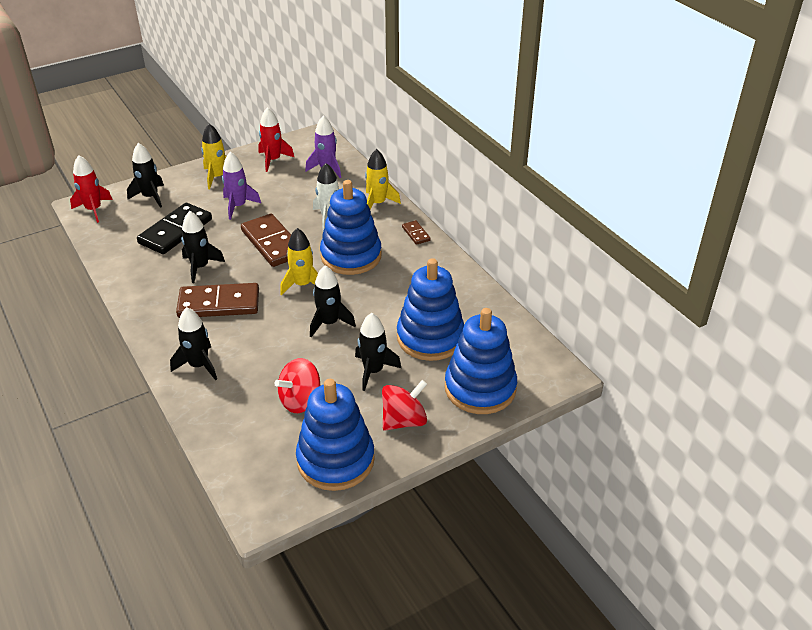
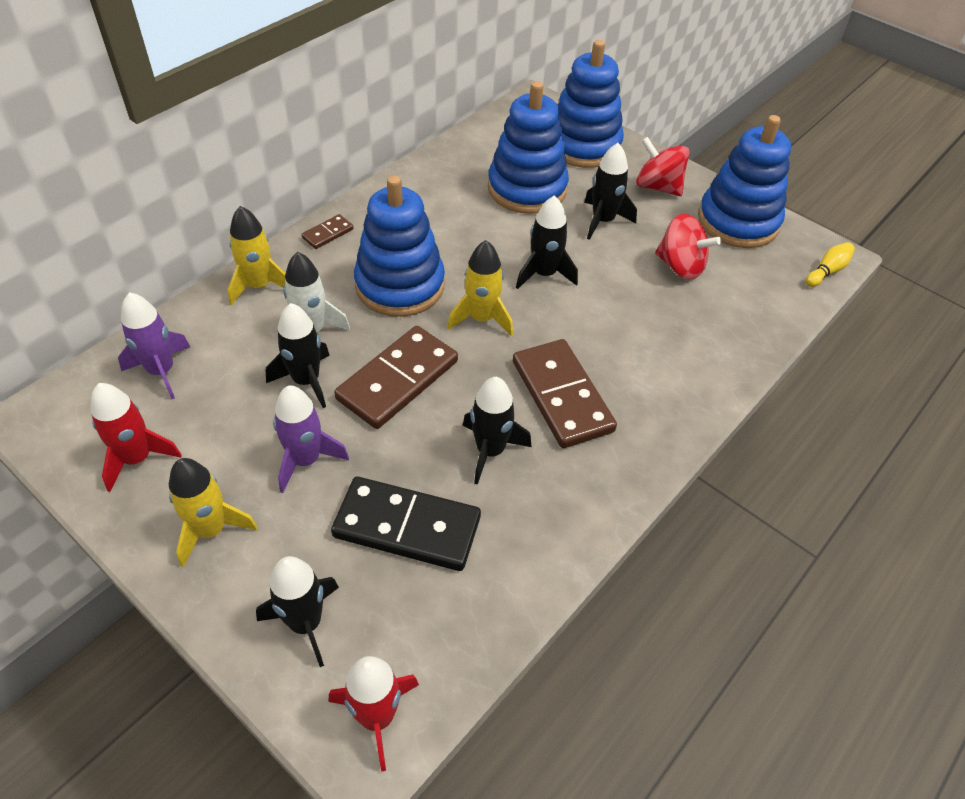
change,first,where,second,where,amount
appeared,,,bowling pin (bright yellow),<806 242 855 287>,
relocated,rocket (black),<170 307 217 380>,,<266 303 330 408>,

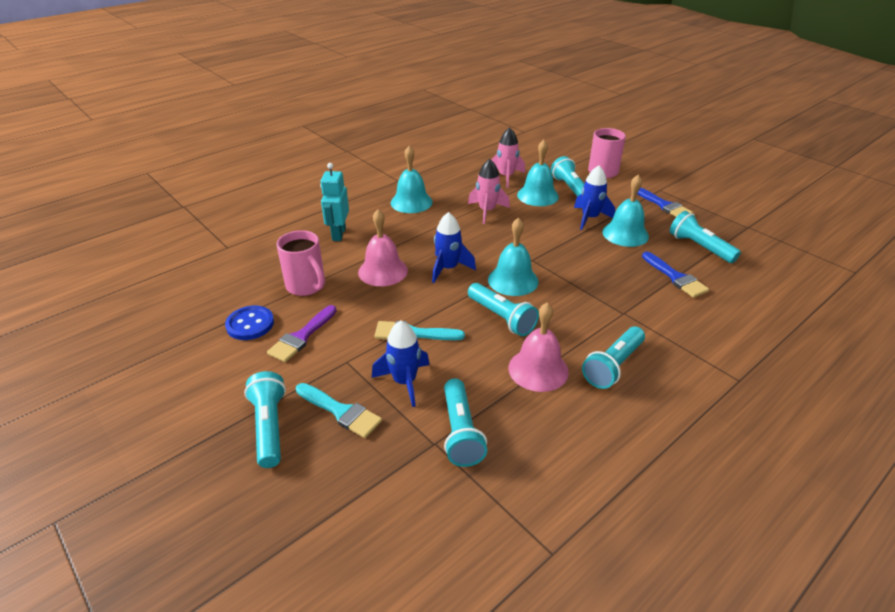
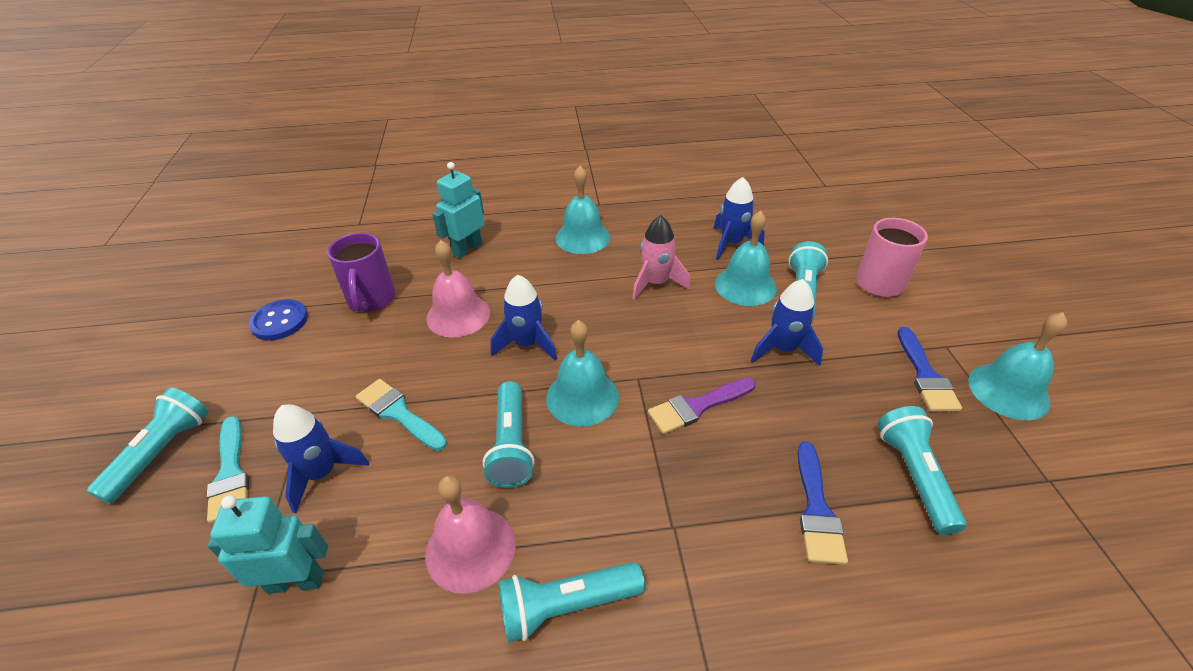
change,first,where,second,where,amount
relocated,paintbrush (royal purple),<267 305 337 362>,,<648 378 756 434>,
relocated,hand bell (teal),<602 175 649 247>,,<968 312 1067 420>,
exchanged,flashlight (teal),<444 378 487 467>,robot figure (teal),<207 495 328 594>,
colour,tea mug (pink),<277 230 325 296>,tea mug (royal purple),<327 233 396 312>,
colour,rocket (pink),<491 127 525 188>,rocket (blue),<714 177 764 260>,

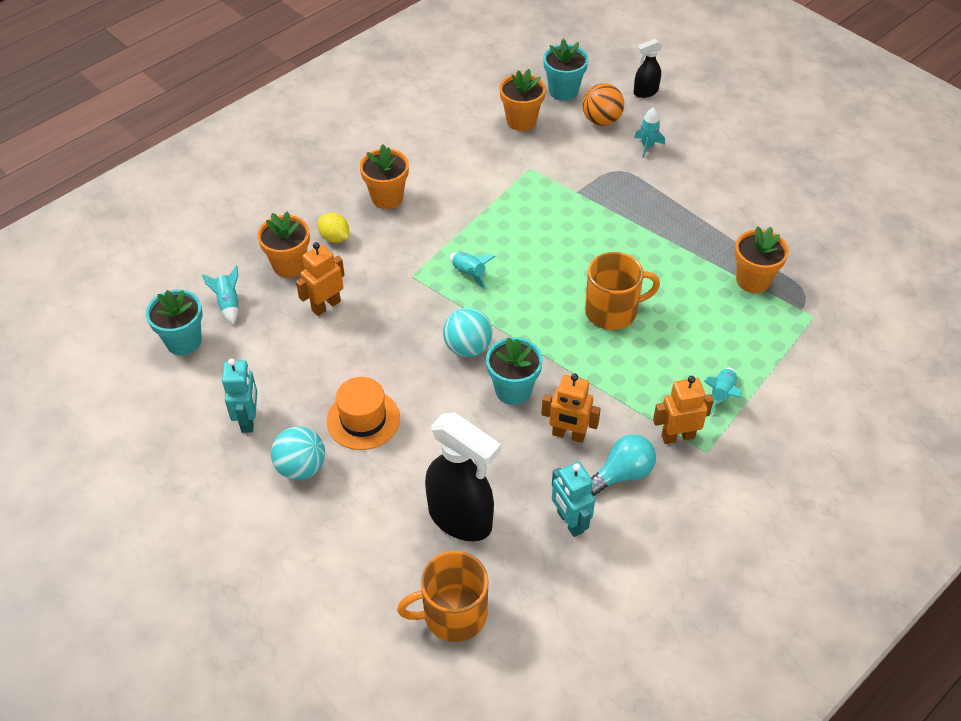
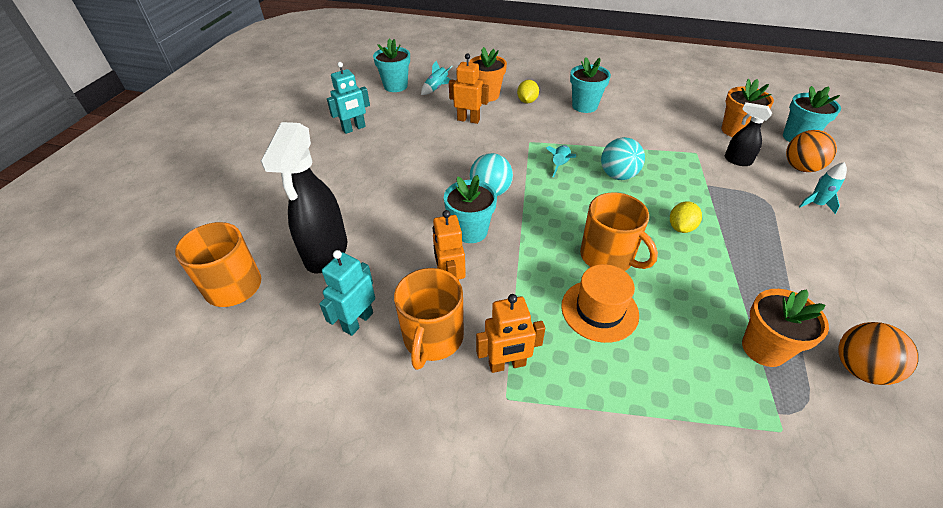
change,first,where,second,where,amount
missing,rocket (teal),<704 368 741 414>,,,
appeared,,,citrus fruit (bright yellow),<670 201 702 233>,
appeared,,,play ball (orange),<838 322 919 385>,
relocated,play ball (teal),<271 426 325 480>,,<601 137 645 180>,
relocated,top hat (orange),<327 377 400 450>,,<561 264 639 343>,
relocated,spray bottle (black),<634 39 663 98>,,<725 102 772 166>,
exchanged,light bulb (teal),<591 434 656 496>,tea mug (orange),<394 268 464 370>,
colour,flower pot (orange),<360 145 409 209>,flower pot (teal),<570 57 611 113>,
spun,robot figure (orange),<653 376 714 444>,,<476 294 545 373>,120 degrees clockwise

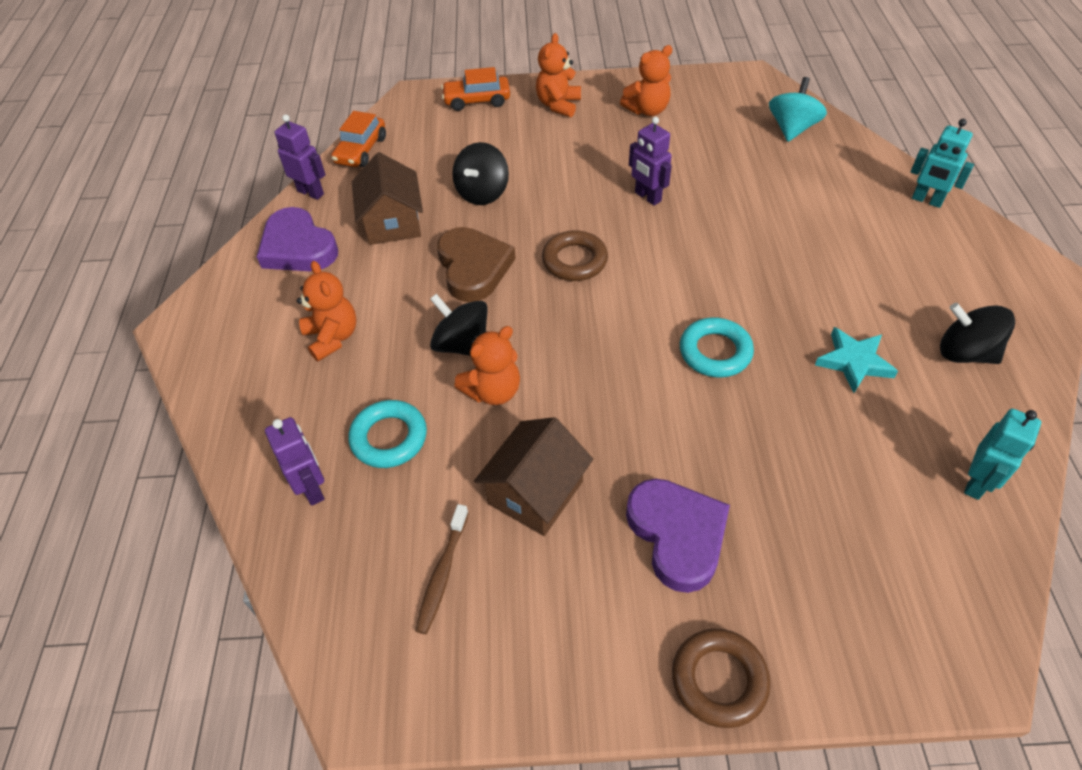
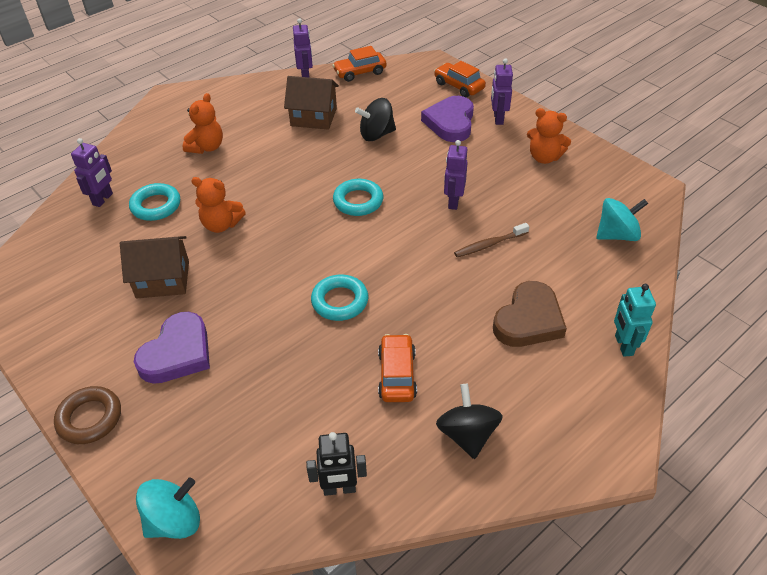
change,first,where,second,where,amount
missing,whirligig (black),<430 294 487 356>,,,
appeared,,,whirligig (teal),<136 477 200 539>,
relocated,love heart (royal purple),<257 207 338 271>,,<421 96 474 142>,
relocated,toothbrush (dark brown),<415 504 469 634>,,<454 223 529 257>,
relocated,love heart (dark brown),<437 227 515 302>,,<493 281 567 347>,
exchanged,teddy bear (orange),<536 33 581 117>,robot figure (royal purple),<491 58 513 125>,
exchanged,five-pointed star (teal),<815 327 898 393>,automobile (orange),<378 334 417 402>,
colour,torus (dark brown),<542 230 608 281>,torus (teal),<333 179 383 216>,
colour,robot figure (teal),<964 409 1041 500>,robot figure (black),<306 432 367 496>,
spun,toy house (dark brown),<352 152 423 245>,,<284 76 339 130>,60 degrees clockwise

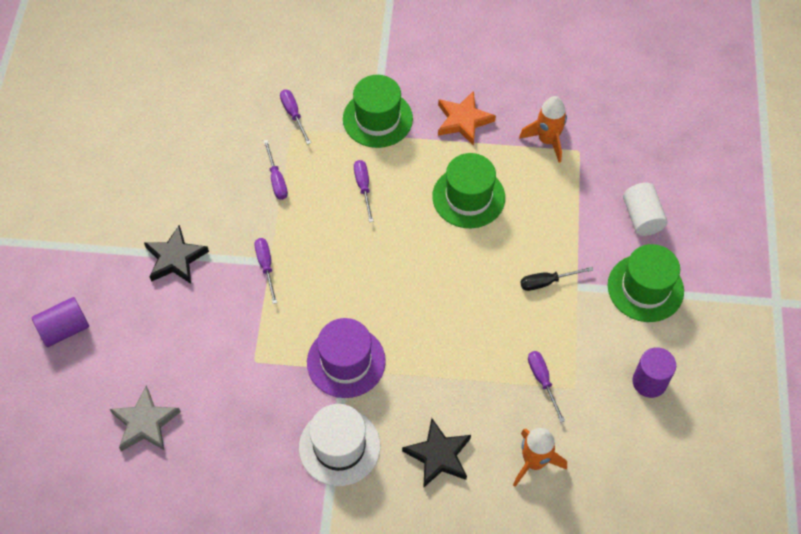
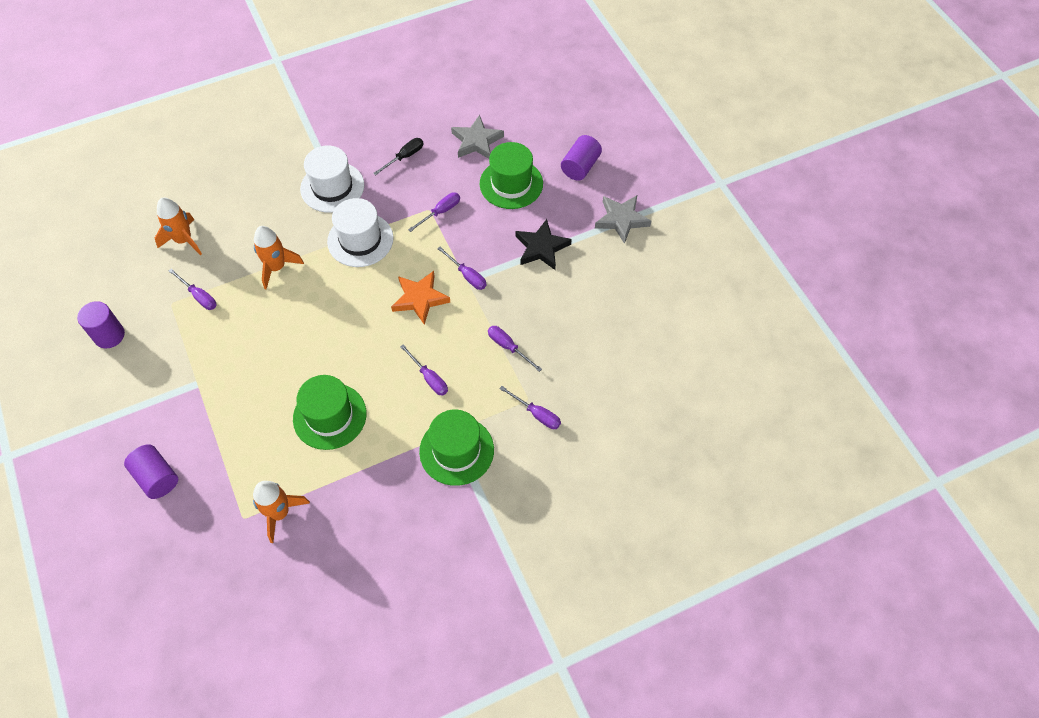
change,first,where,second,where,amount
missing,five-pointed star (black),<402 418 471 488>,,,
appeared,,,rocket (orange),<254 226 304 289>,
appeared,,,hand screwdriver (royal purple),<408 192 460 232>,
appeared,,,five-pointed star (grey),<595 196 651 244>,
relocated,five-pointed star (orange),<438 91 496 146>,,<391 271 451 325>,
relocated,hand screwdriver (black),<520 267 593 291>,,<373 138 423 175>,
relocated,top hat (leaf-green),<608 244 684 322>,,<479 142 543 209>,
colour,top hat (royal purple),<307 318 386 398>,top hat (snow-white),<327 198 394 267>,
colour,cylinder (snow-white),<623 183 667 236>,cylinder (royal purple),<124 444 178 499>,

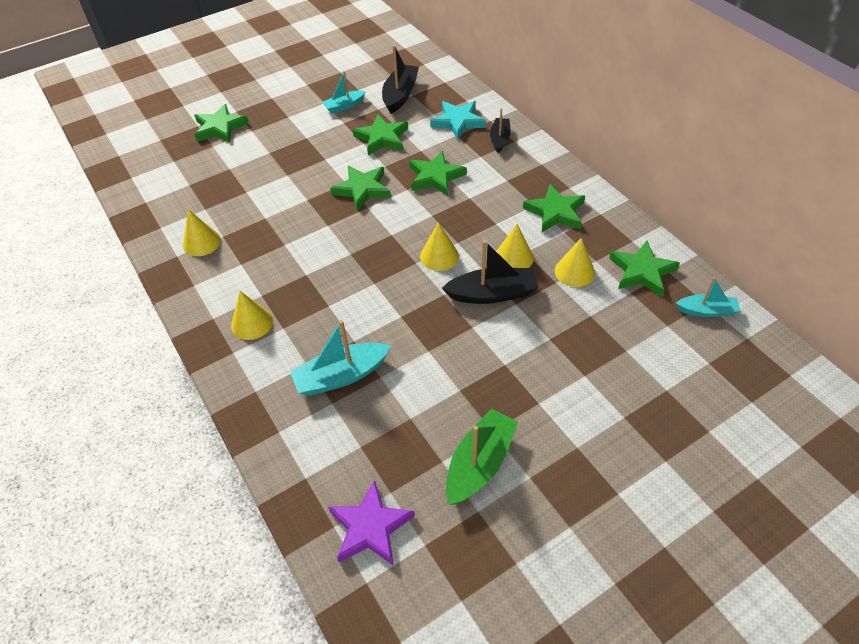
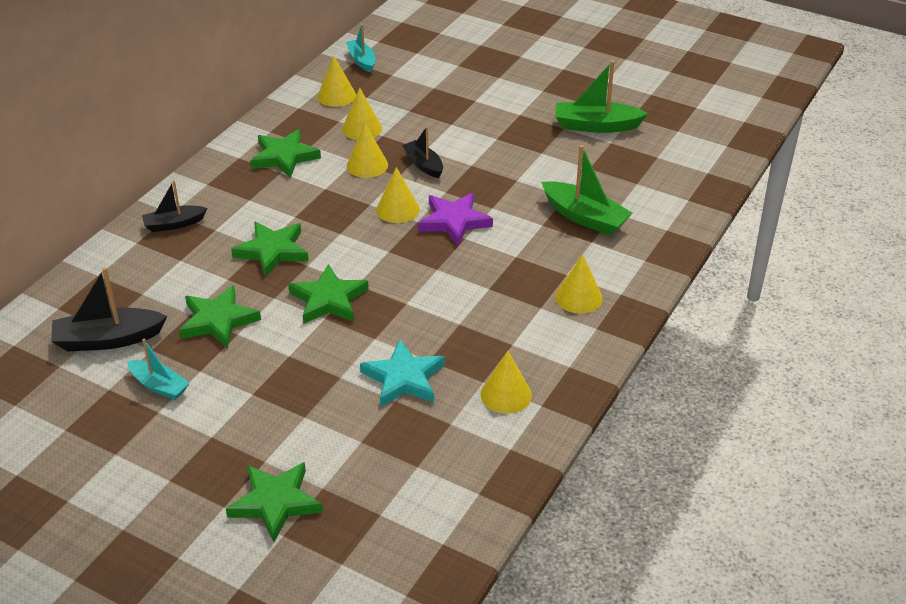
change,first,where,second,where,amount
relocated,five-pointed star (royal purple),<328 480 415 566>,,<418 193 493 246>,
relocated,five-pointed star (teal),<430 101 486 140>,,<360 339 445 407>,
exchanged,five-pointed star (leaf-green),<609 241 680 297>,cone (bright yellow),<317 56 356 107>,
colour,toy boat (teal),<290 320 391 396>,toy boat (leaf-green),<542 145 633 235>,
size,toy boat (black),<442 240 539 304>,,<402 126 443 178>,x0.63

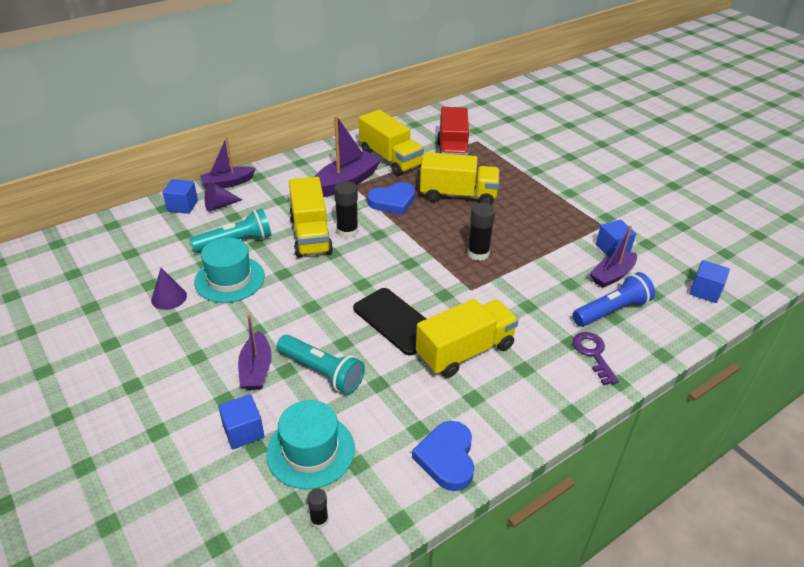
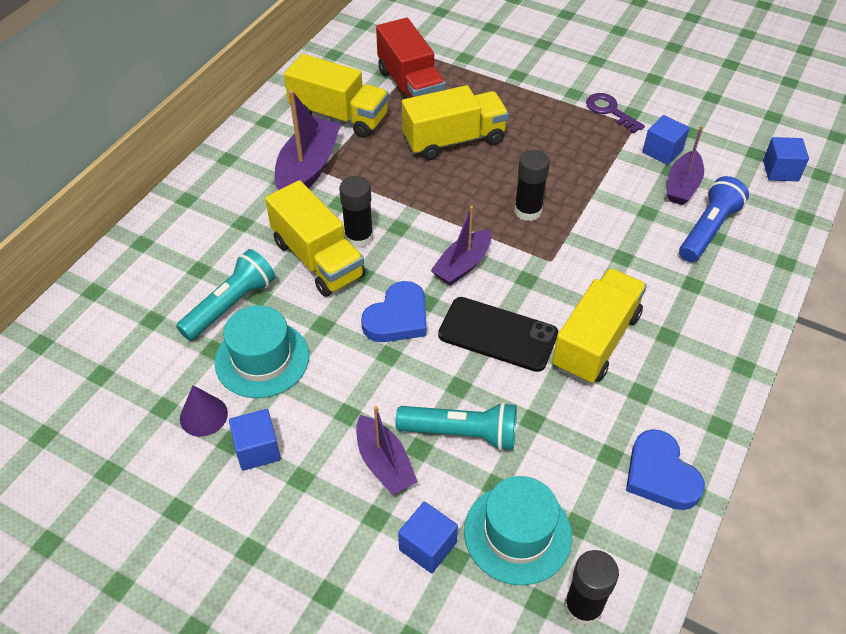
change,first,where,second,where,amount
missing,cone (royal purple),<205 182 242 212>,,,
relocated,solid cube (blue),<162 179 198 214>,,<229 409 281 471>,
relocated,toy boat (royal purple),<200 137 256 188>,,<431 206 491 286>,
relocated,love heart (blue),<367 182 415 215>,,<361 281 426 342>,
relocated,key (royal purple),<573 332 619 385>,,<586 93 645 134>,
size,glue (black),<307 488 329 528>,,<564 550 619 626>,x1.82

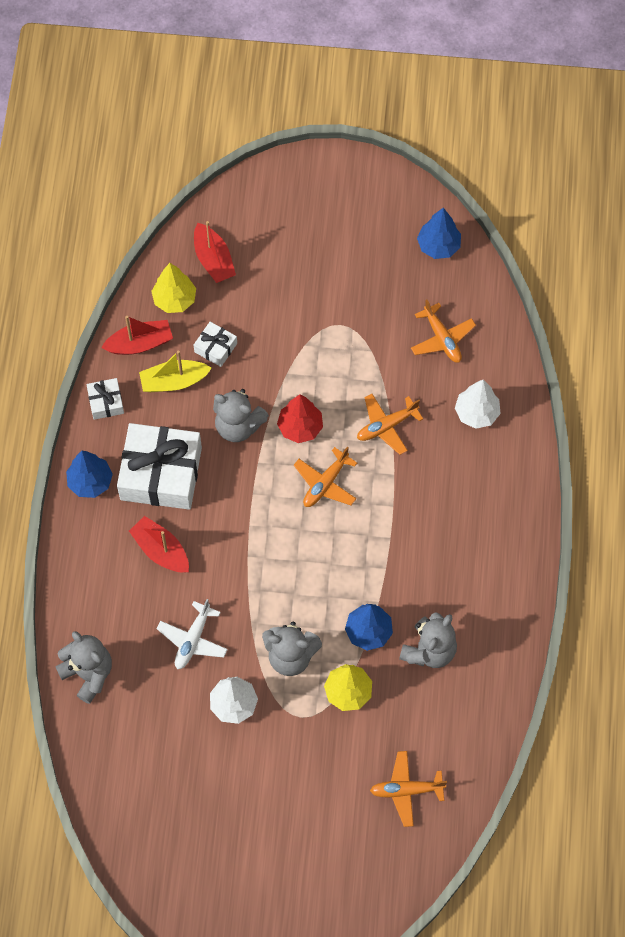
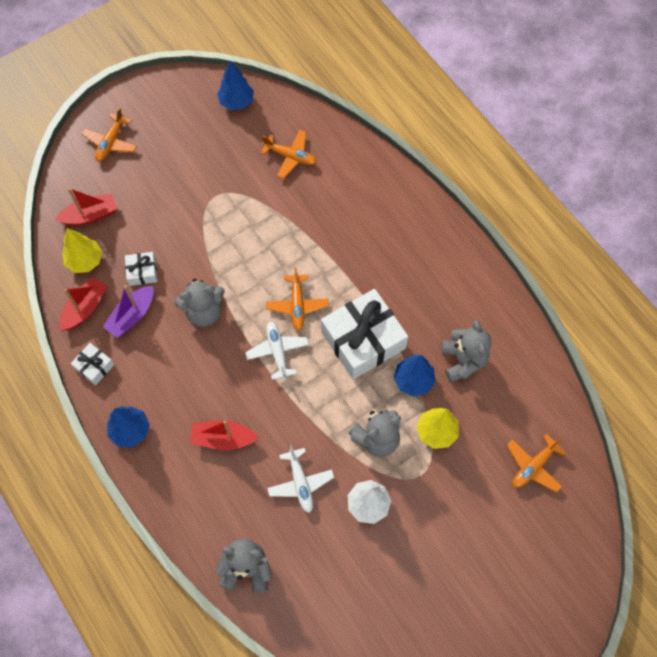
change,first,where,second,where,amount
missing,fir tree (crimson),<277 394 323 443>,,,
missing,fir tree (snow-white),<455 380 501 429>,,,
appeared,,,toy plane (snow-white),<245 322 309 380>,
relocated,gift (snow-white),<117 423 202 510>,,<321 289 408 379>,
relocated,toy plane (orange),<357 394 423 455>,,<82 108 137 162>,
colour,toy boat (bright yellow),<139 350 212 392>,toy boat (royal purple),<103 285 154 338>,
spun,toy boat (crimson),<194 221 236 283>,,<55 188 117 226>,45 degrees counterclockwise

